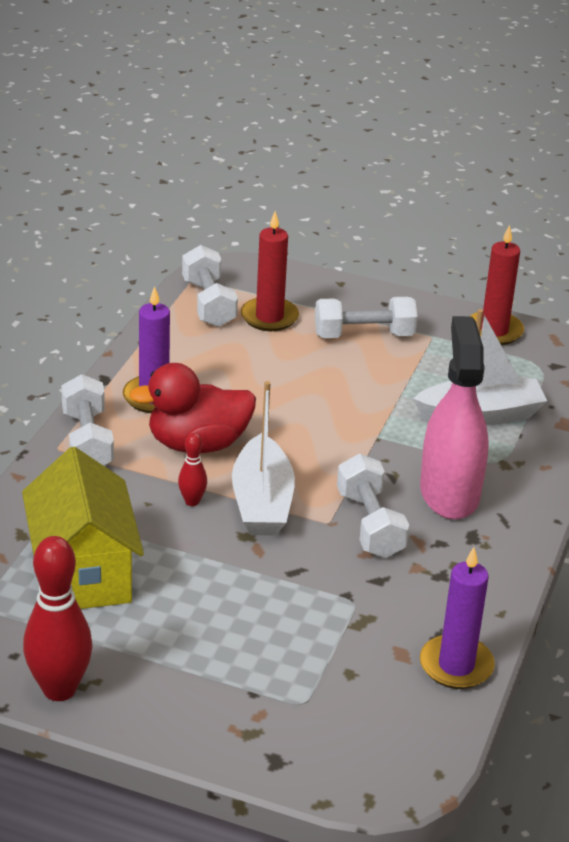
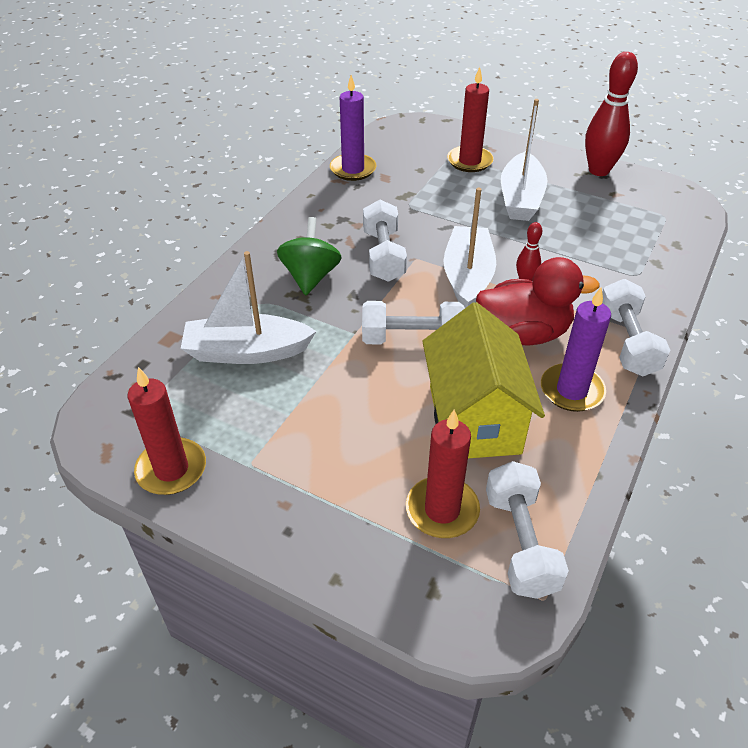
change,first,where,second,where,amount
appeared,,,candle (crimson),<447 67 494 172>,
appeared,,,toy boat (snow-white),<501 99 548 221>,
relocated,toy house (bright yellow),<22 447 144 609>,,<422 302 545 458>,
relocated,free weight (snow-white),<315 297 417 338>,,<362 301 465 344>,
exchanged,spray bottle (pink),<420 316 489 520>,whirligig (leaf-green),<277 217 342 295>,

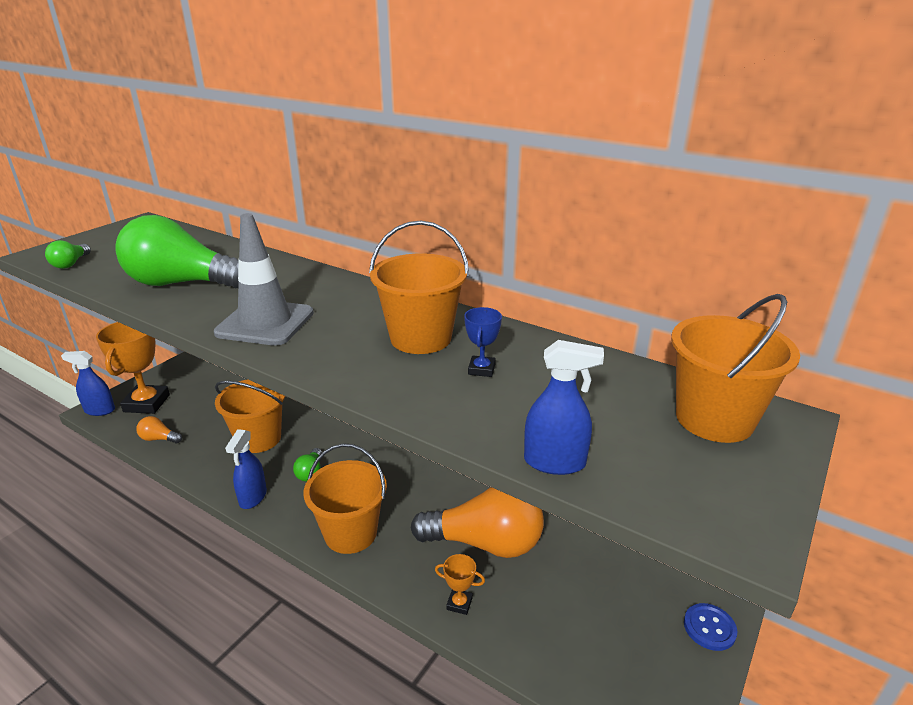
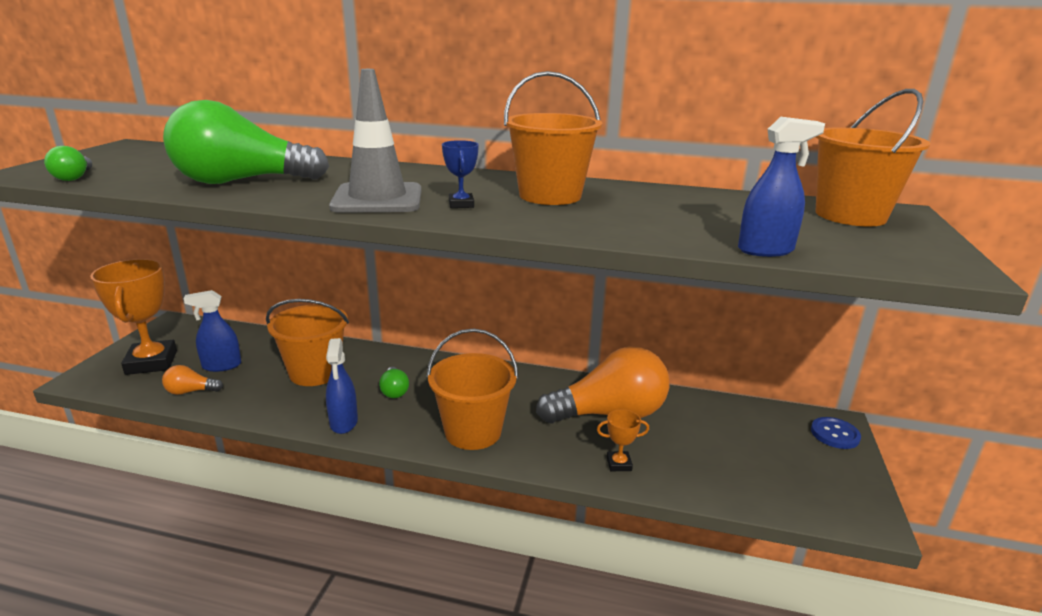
change,first,where,second,where,amount
relocated,spray bottle (blue),<61 351 115 416>,,<183 290 241 372>,
relocated,award cup (blue),<464 307 502 377>,,<442 140 479 208>,

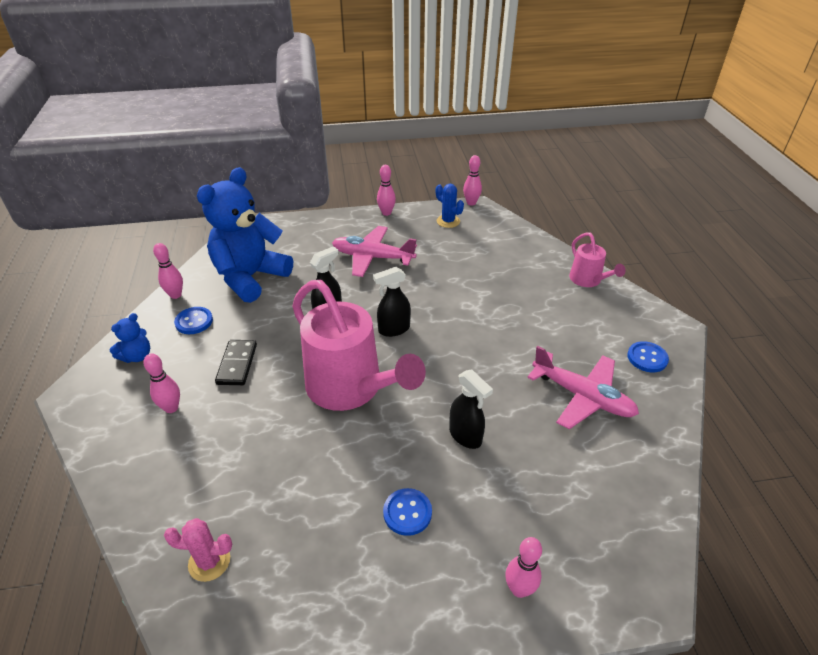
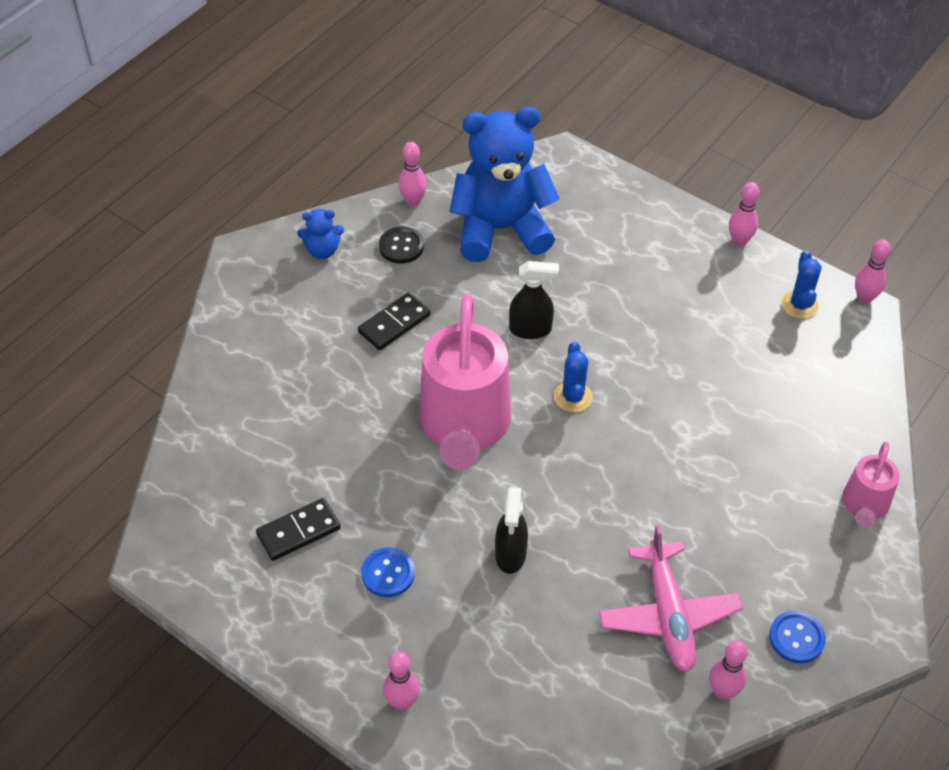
change,first,where,second,where,amount
missing,saguaro cactus (pink),<164 518 232 582>,,,
missing,toy plane (pink),<332 226 417 277>,,,
appeared,,,domino piece (black),<256 498 341 561>,
relocated,bowling pin (pink),<143 353 180 413>,,<709 640 748 700>,
exchanged,spray bottle (black),<373 267 411 337>,saguaro cactus (blue),<554 342 593 412>,
colour,button (blue),<174 307 213 334>,button (black),<379 227 424 264>,

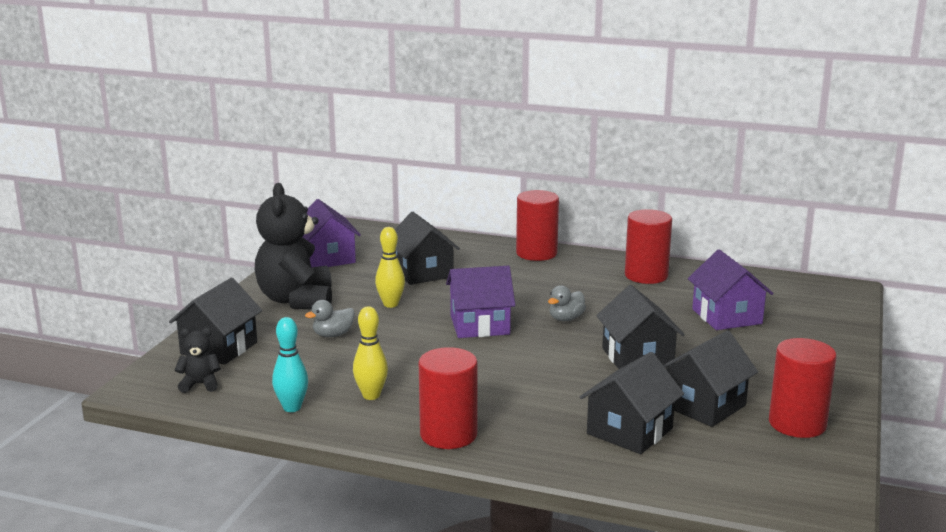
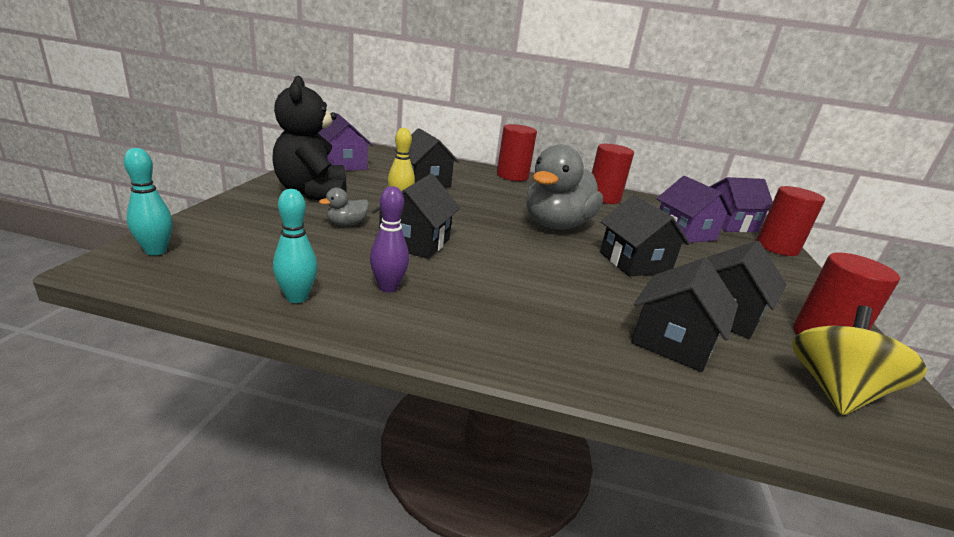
change,first,where,second,where,amount
missing,teddy bear (black),<175 328 221 393>,,,
appeared,,,bowling pin (teal),<124 148 173 255>,
appeared,,,whirligig (bright yellow),<792 306 927 415>,
relocated,toy house (black),<169 278 262 365>,,<372 173 460 259>,
relocated,cylinder (crimson),<419 347 478 449>,,<757 186 825 256>,
relocated,toy house (royal purple),<446 266 515 338>,,<710 177 773 232>,
colour,bowling pin (bright yellow),<353 306 388 400>,bowling pin (royal purple),<370 186 409 292>,
size,rubber duck (grey),<548 285 586 321>,,<526 144 603 230>,x2.44

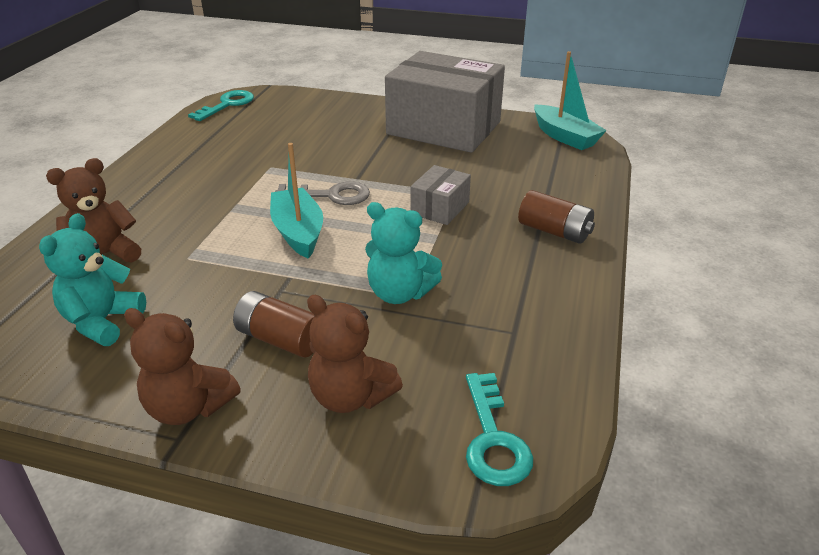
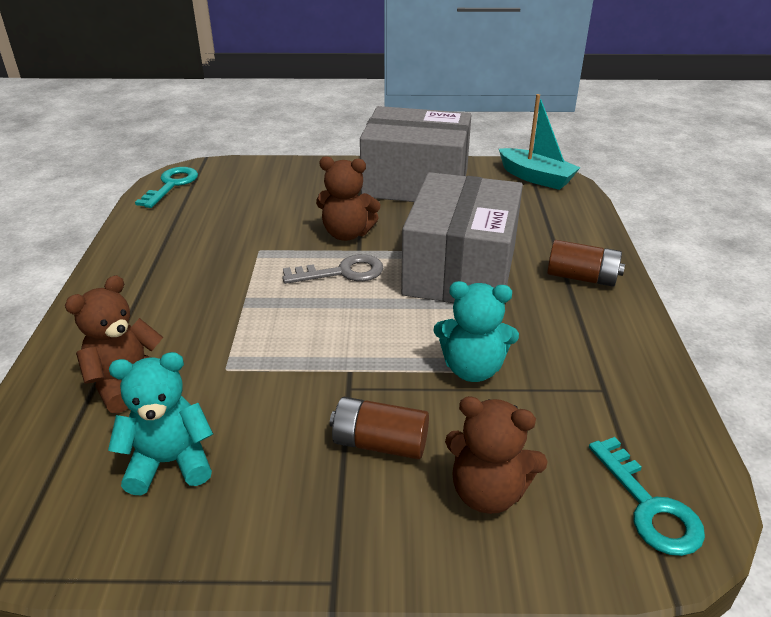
change,first,where,second,where,amount
missing,toy boat (teal),<270 143 323 259>,,,
relocated,teddy bear (dark brown),<124 308 241 425>,,<316 156 381 241>,
spun,teddy bear (teal),<39 213 146 346>,,<108 352 213 495>,75 degrees clockwise
size,parcel (grey),<410 165 471 225>,,<401 172 523 303>,x2.25

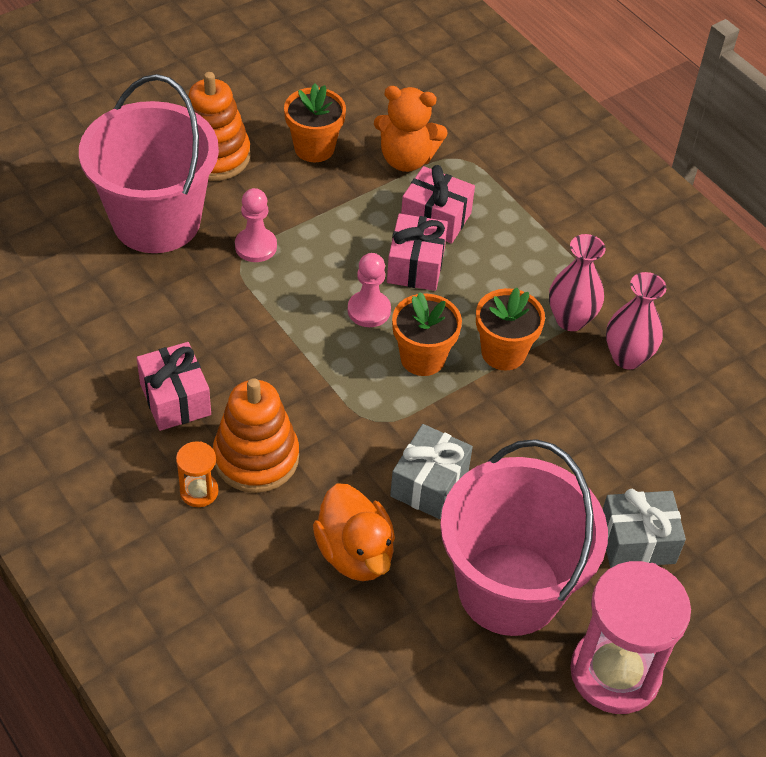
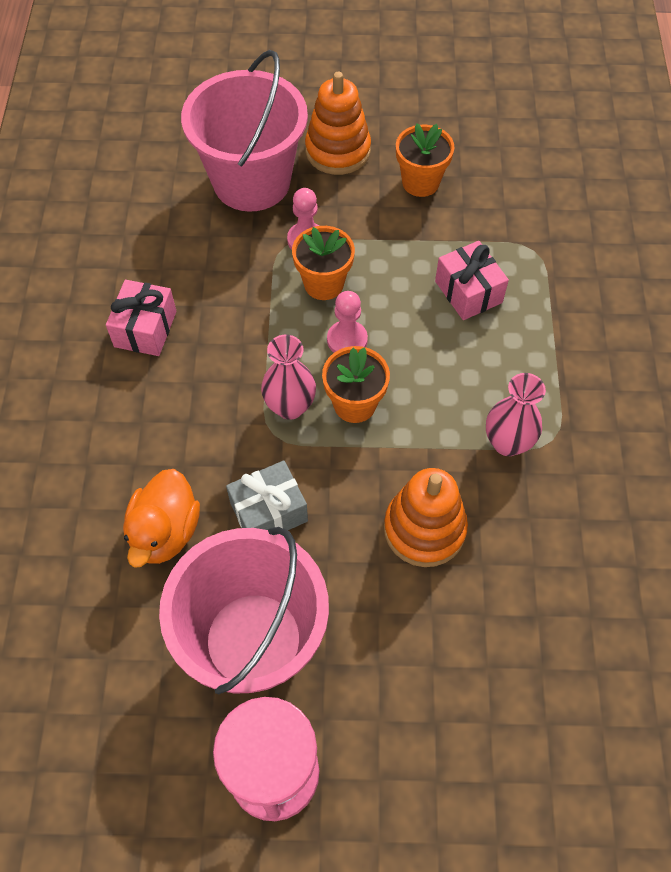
change,first,where,second,where,amount
missing,hourglass (orange),<176 441 219 507>,,,
missing,teddy bear (orange),<374 86 448 172>,,,
missing,gift (pink),<387 214 448 291>,,,
missing,gift (grey),<603 489 686 568>,,,
relocated,stacking rings (orange),<213 378 299 493>,,<384 468 468 567>,
relocated,flower pot (orange),<476 288 545 370>,,<292 226 355 300>,
relocated,vase (pink),<606 272 667 370>,,<261 335 316 420>,

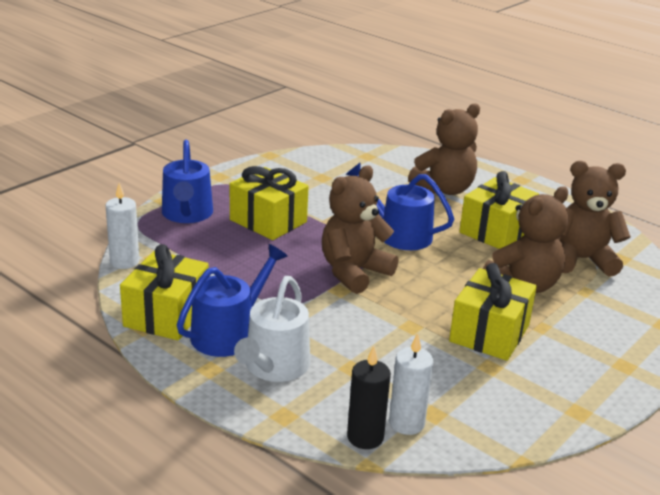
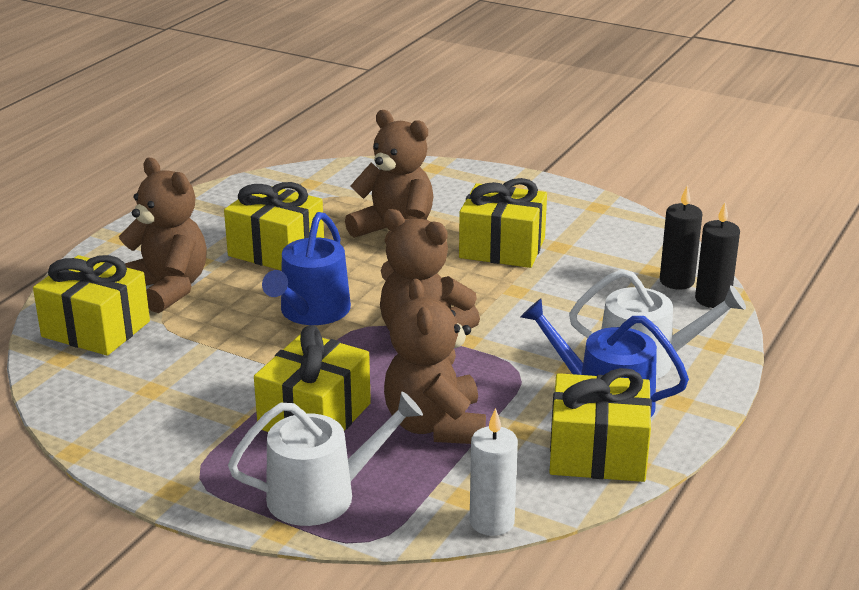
change,first,where,second,where,amount
appeared,,,gift (bright yellow),<33 255 150 356>,
relocated,teddy bear (dark brown),<560 161 631 277>,,<384 279 486 444>,
colour,watering pot (blue),<162 140 213 223>,watering pot (snow-white),<228 392 423 526>,
colour,candle (snow-white),<389 333 433 435>,candle (black),<660 185 702 290>,

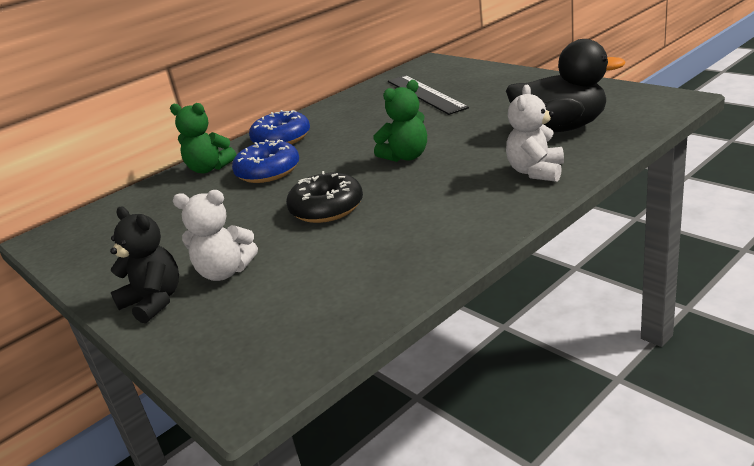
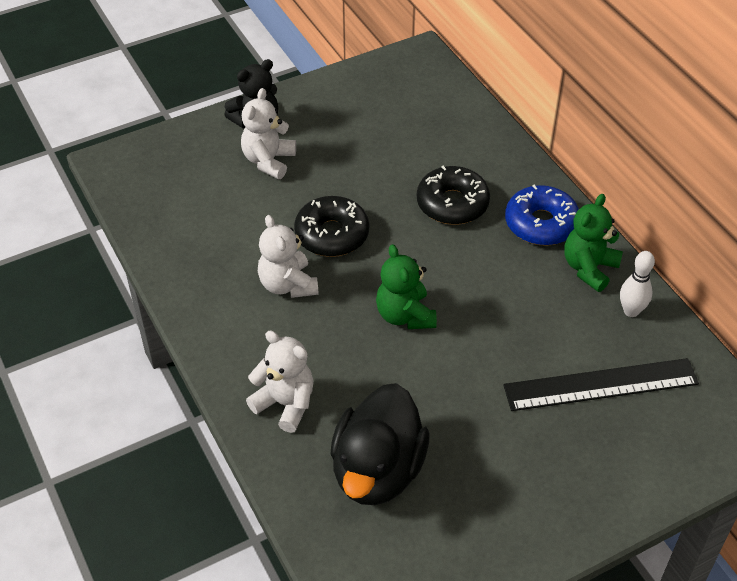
change,first,where,second,where,amount
appeared,,,teddy bear (snow-white),<258 215 319 298>,
appeared,,,bowling pin (snow-white),<620 251 655 317>,
relocated,teddy bear (leaf-green),<170 103 236 173>,,<564 194 623 292>,
colour,donut (blue),<232 140 299 183>,donut (black),<417 166 490 225>,

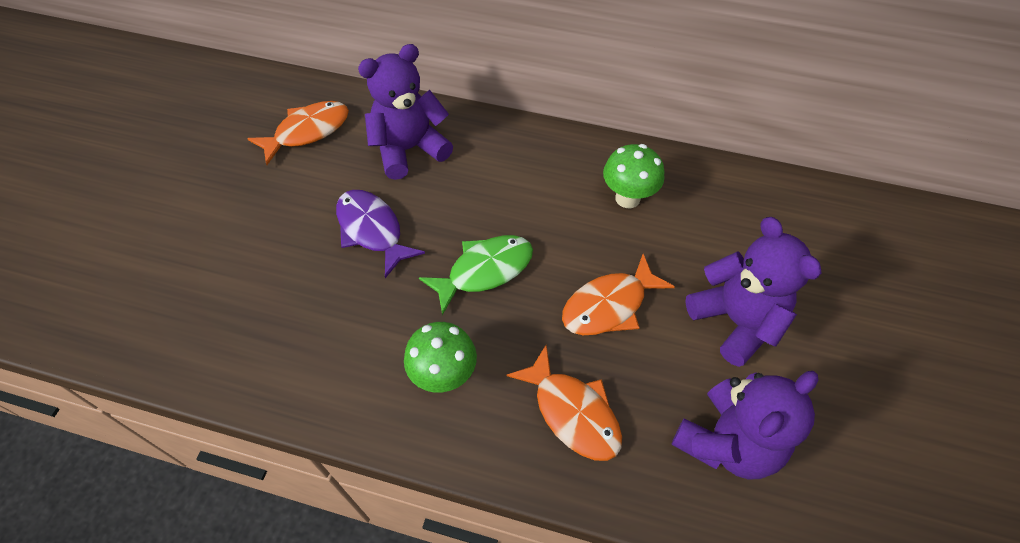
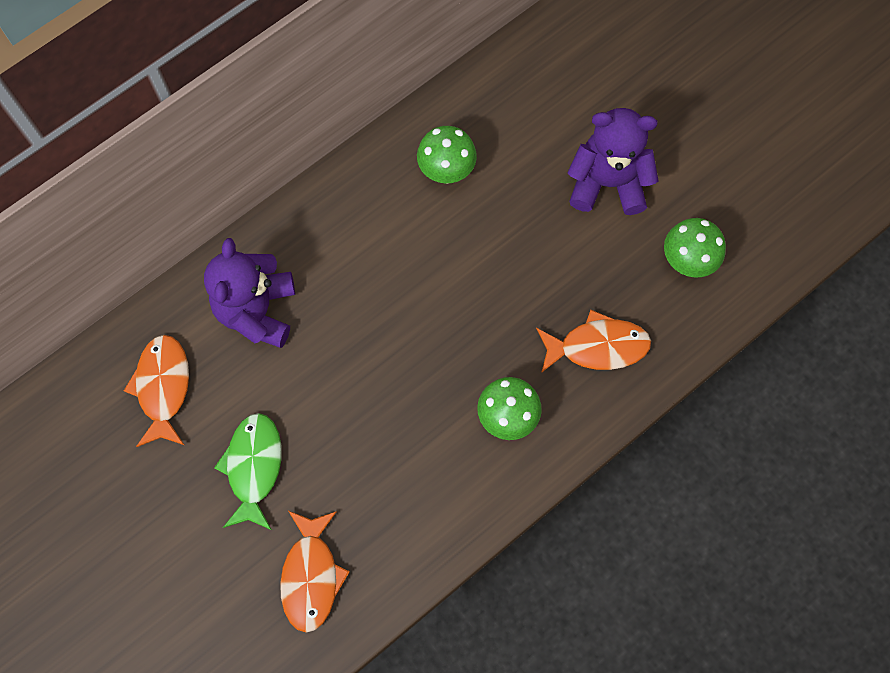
change,first,where,second,where,amount
missing,fish figure (royal purple),<336 190 425 278>,,,
relocated,fish figure (leaf-green),<419 235 533 315>,,<214 413 282 530>,
relocated,fish figure (orange),<562 254 675 335>,,<280 511 350 633>,
exchanged,teddy bear (royal purple),<671 371 819 480>,toadstool (leaf-green),<664 218 726 278>,

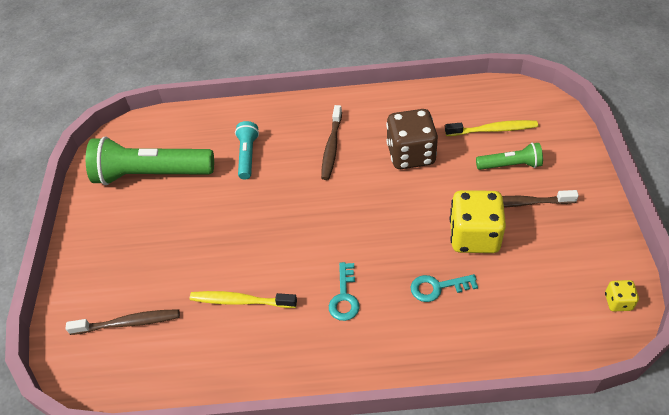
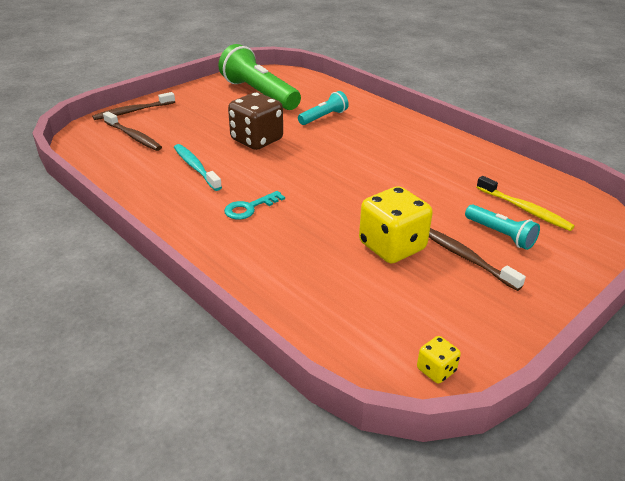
change,first,where,second,where,amount
missing,key (teal),<411 274 478 302>,,,
relocated,toothbrush (dark brown),<321 105 342 180>,,<92 92 175 120>,
relocated,die (dark brown),<386 109 438 169>,,<228 92 283 150>,
colour,toothbrush (bright yellow),<189 291 297 308>,toothbrush (teal),<174 144 222 191>,
colour,flashlight (leaf-green),<476 143 543 170>,flashlight (teal),<465 204 540 250>,

